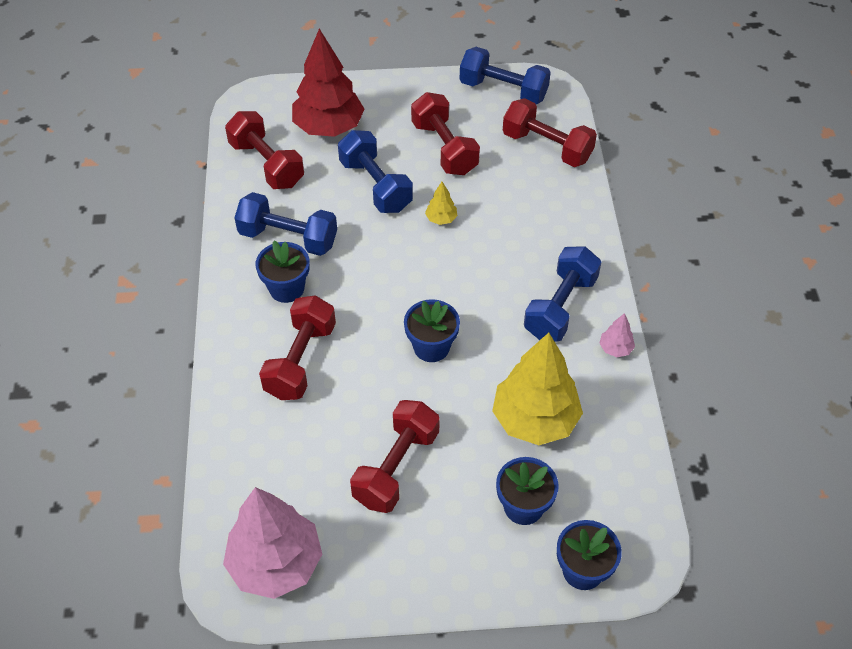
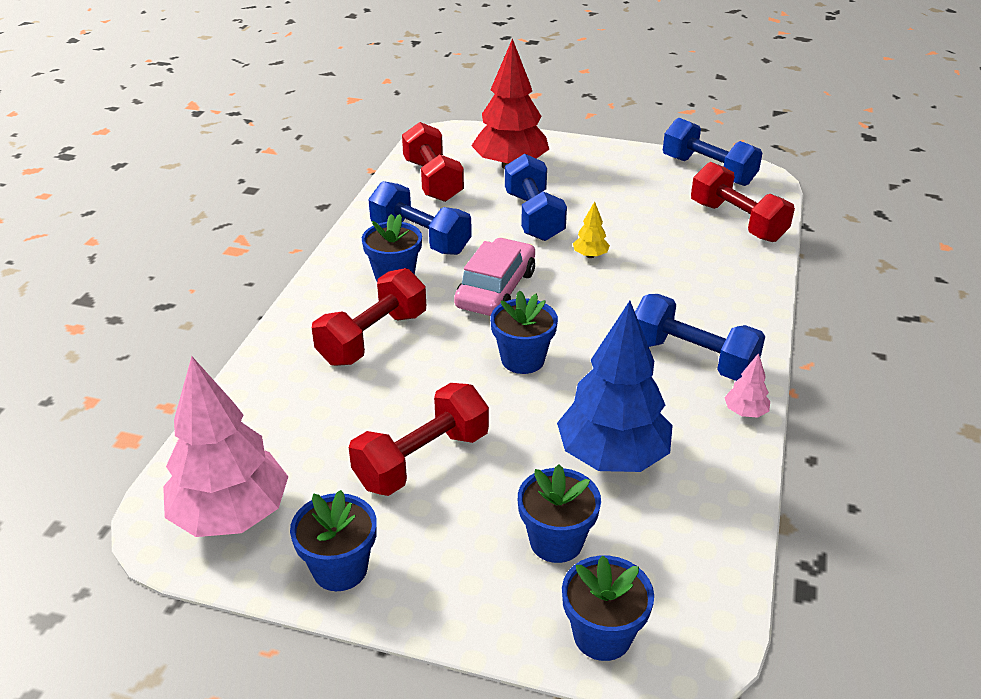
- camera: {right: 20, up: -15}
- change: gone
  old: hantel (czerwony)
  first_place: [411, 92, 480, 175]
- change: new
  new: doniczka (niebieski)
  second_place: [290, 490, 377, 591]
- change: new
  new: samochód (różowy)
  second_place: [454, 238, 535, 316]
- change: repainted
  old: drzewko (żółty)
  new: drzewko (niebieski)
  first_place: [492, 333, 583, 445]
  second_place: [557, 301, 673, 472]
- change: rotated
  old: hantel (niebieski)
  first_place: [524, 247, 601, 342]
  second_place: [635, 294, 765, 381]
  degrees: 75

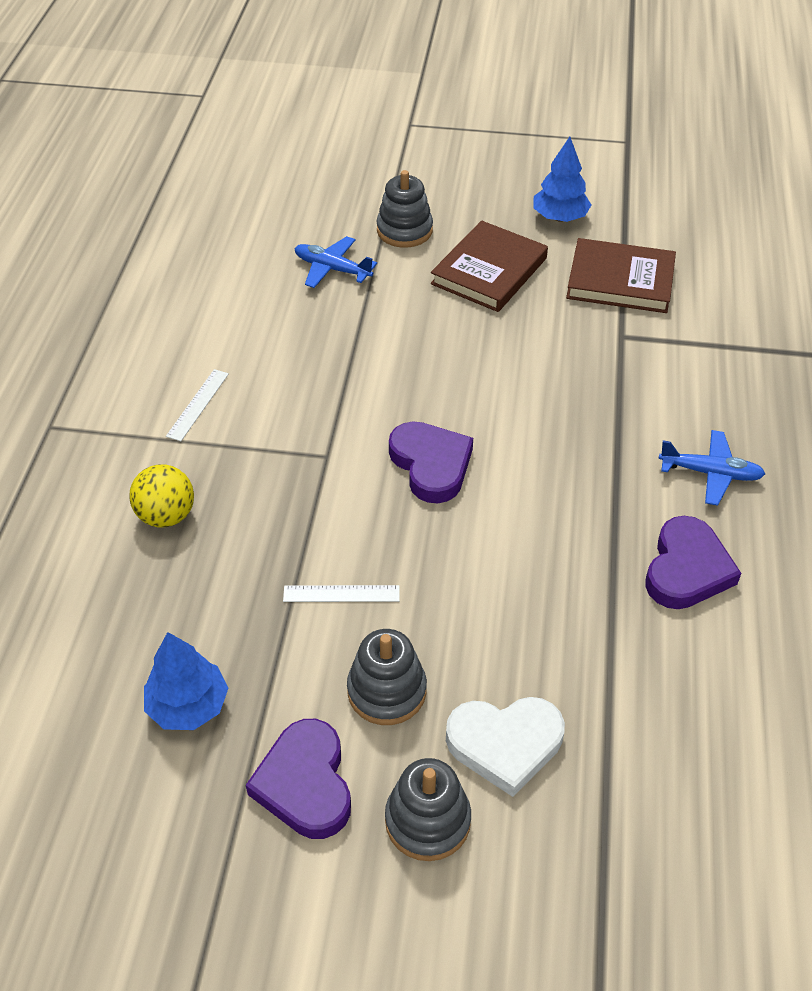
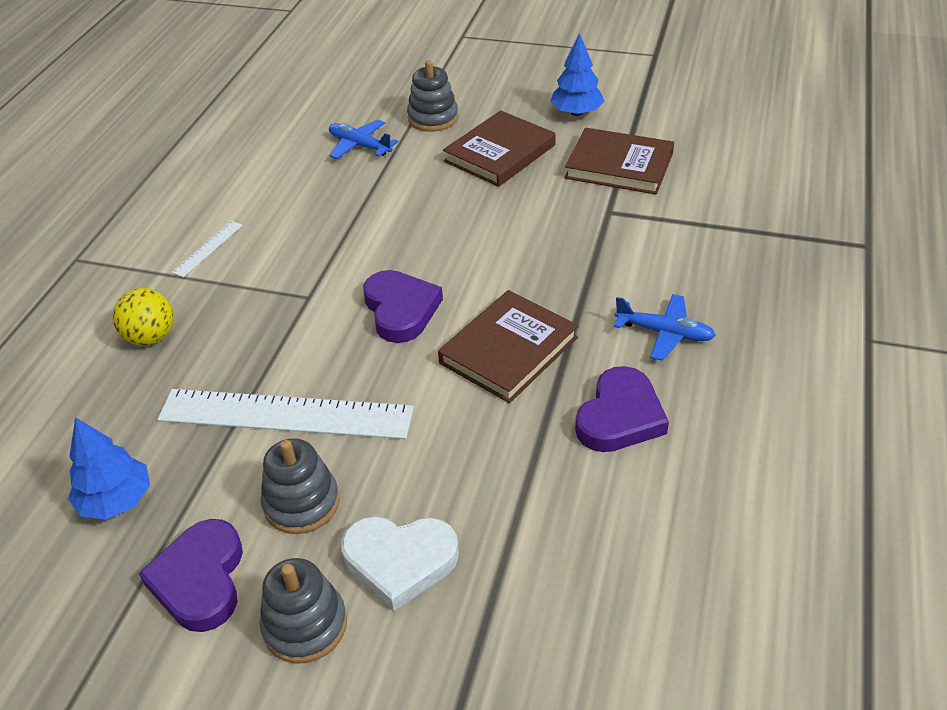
- camera: {right: 10, up: -5}
- change: new
  new: książka (brązowy)
  second_place: [438, 290, 578, 403]
- change: scaled
  old: linijka (biały)
  first_place: [283, 585, 400, 602]
  second_place: [157, 389, 414, 439]
  factor: 2.31

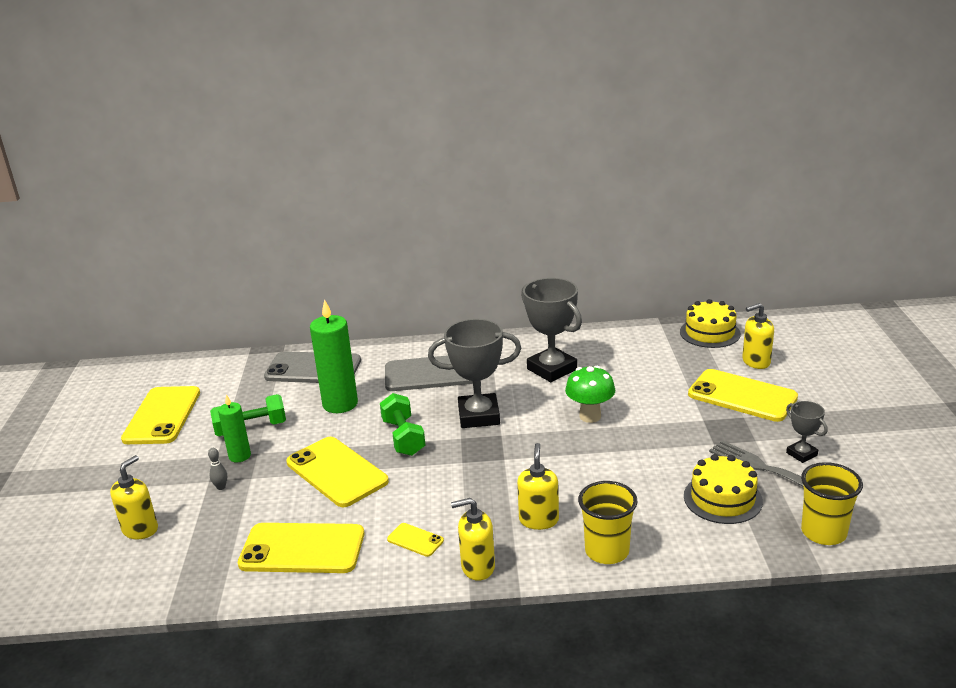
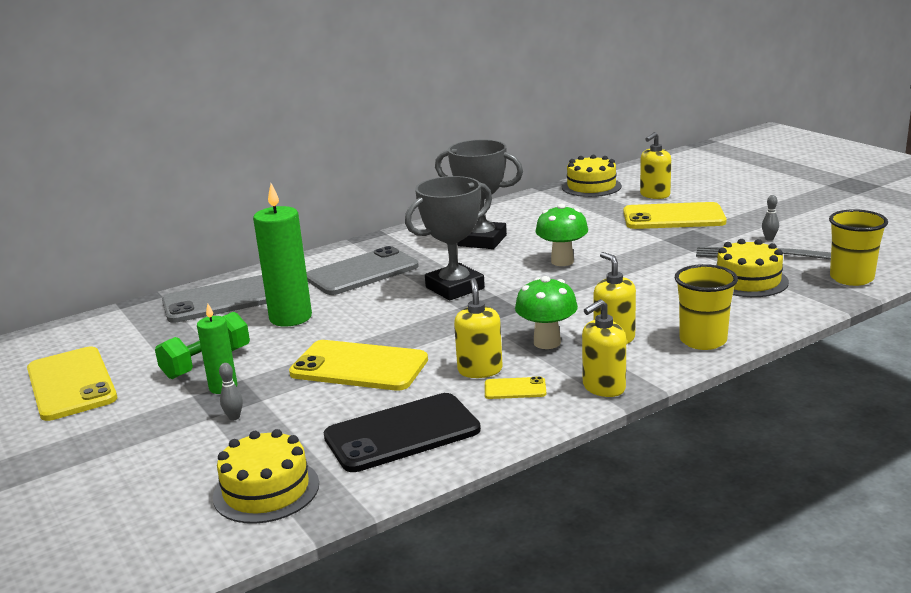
- camera: {right: -30, up: -5}
- change: gone
  old: hantel (zielony)
  first_place: [380, 393, 426, 456]
- change: new
  new: tort (żółty)
  second_place: [213, 429, 319, 524]
- change: new
  new: grzyb (zielony)
  second_place: [515, 276, 578, 349]
- change: shifted
  old: dozownik mydła (żółty)
  first_place: [110, 455, 158, 539]
  second_place: [454, 278, 503, 378]
- change: swapped
  old: puchar (szary)
  new: kręgiel (szary)
  first_place: [786, 401, 828, 463]
  second_place: [762, 195, 779, 241]
- change: repainted
  old: telefon (żółty)
  new: telefon (czarny)
  first_place: [238, 523, 364, 573]
  second_place: [324, 393, 481, 472]

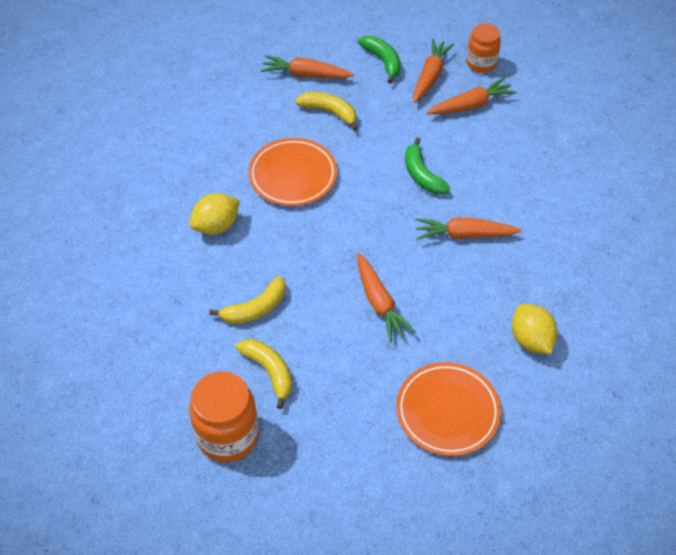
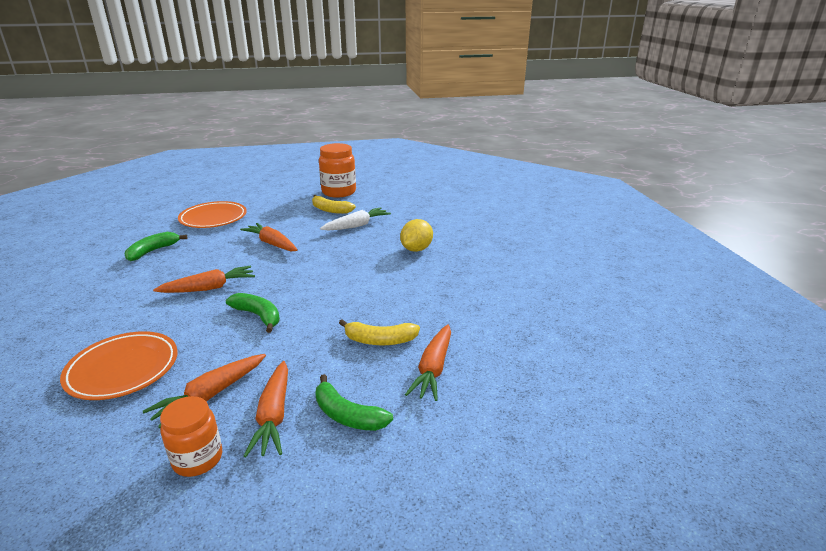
- camera: {right: 155, up: -25}
- change: shifted
  old: talerz (pomarańczowy)
  first_place: [248, 138, 337, 206]
  second_place: [60, 331, 178, 400]
- change: swapped
  old: banan (żółty)
  new: marchewka (biały)
  first_place: [209, 276, 286, 324]
  second_place: [320, 207, 391, 230]
- change: swapped
  old: cytryna (żółty)
  new: banan (zielony)
  first_place: [512, 304, 558, 354]
  second_place: [125, 232, 187, 261]
- change: rotated
  old: marchewka (pomarańczowy)
  first_place: [261, 55, 354, 79]
  second_place: [405, 324, 451, 401]
  degrees: 120

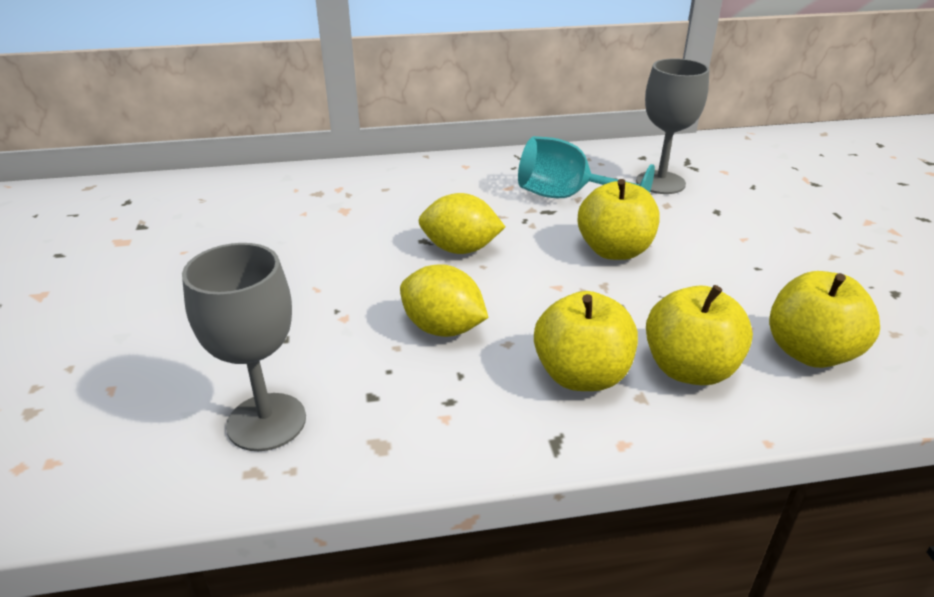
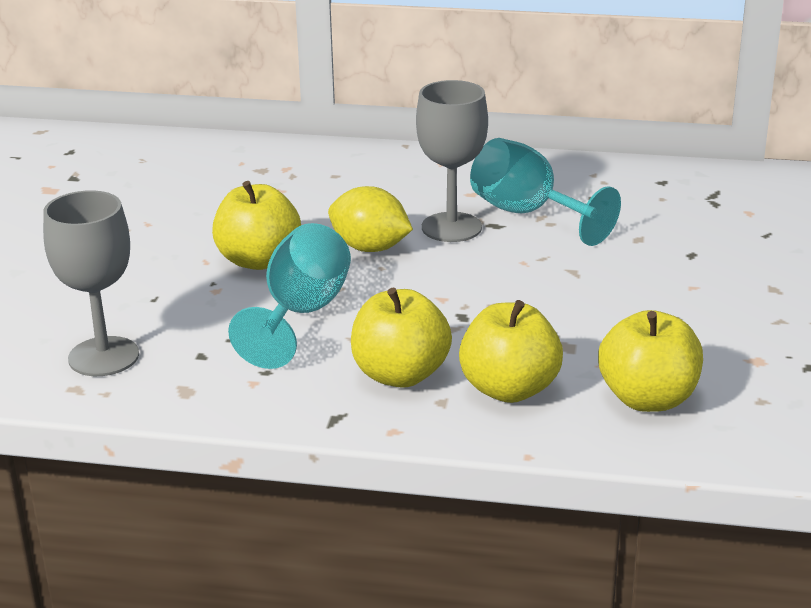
- camera: {right: 20, up: -5}
- change: shifted
  old: jabłko (żółty)
  first_place: [577, 179, 660, 260]
  second_place: [212, 181, 301, 270]
- change: shifted
  old: kielich (szary)
  first_place: [636, 58, 709, 194]
  second_place: [416, 80, 488, 242]
- change: swapped
  old: cytryna (żółty)
  new: kielich (turkusowy)
  first_place: [400, 264, 488, 337]
  second_place: [228, 223, 351, 369]

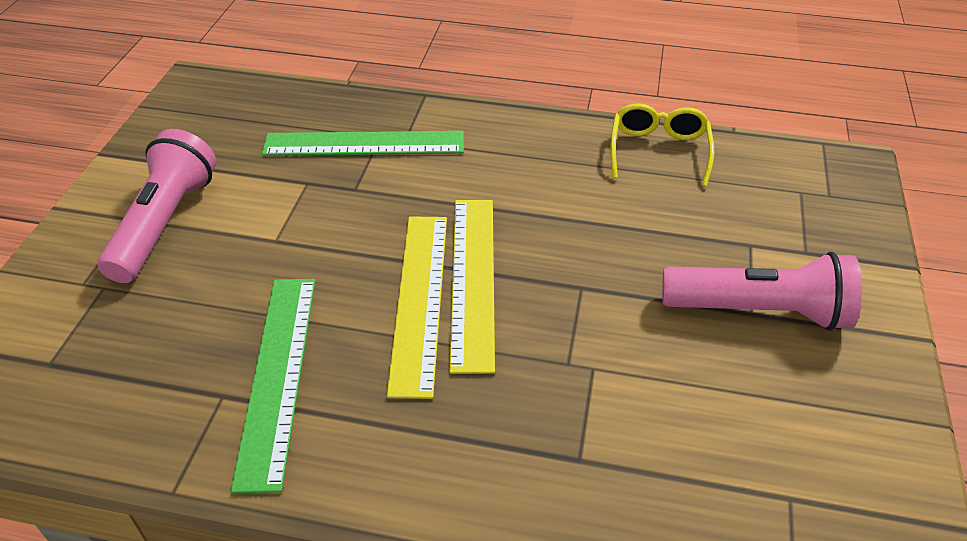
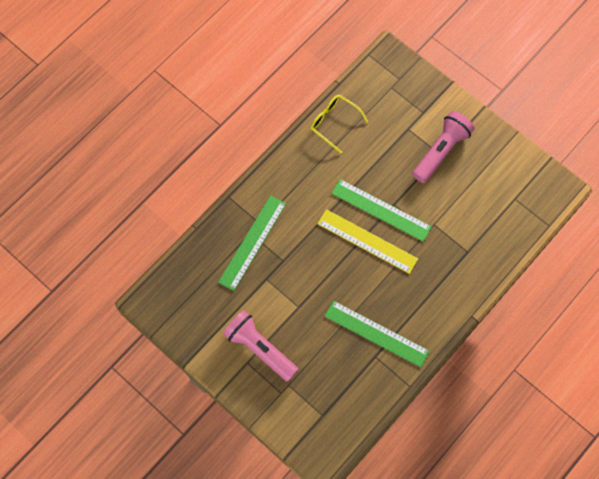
- camera: {right: -60, up: 25}
- change: gone
  old: linijka (żółty)
  first_place: [387, 216, 447, 399]
- change: new
  new: linijka (zielony)
  second_place: [331, 179, 432, 242]

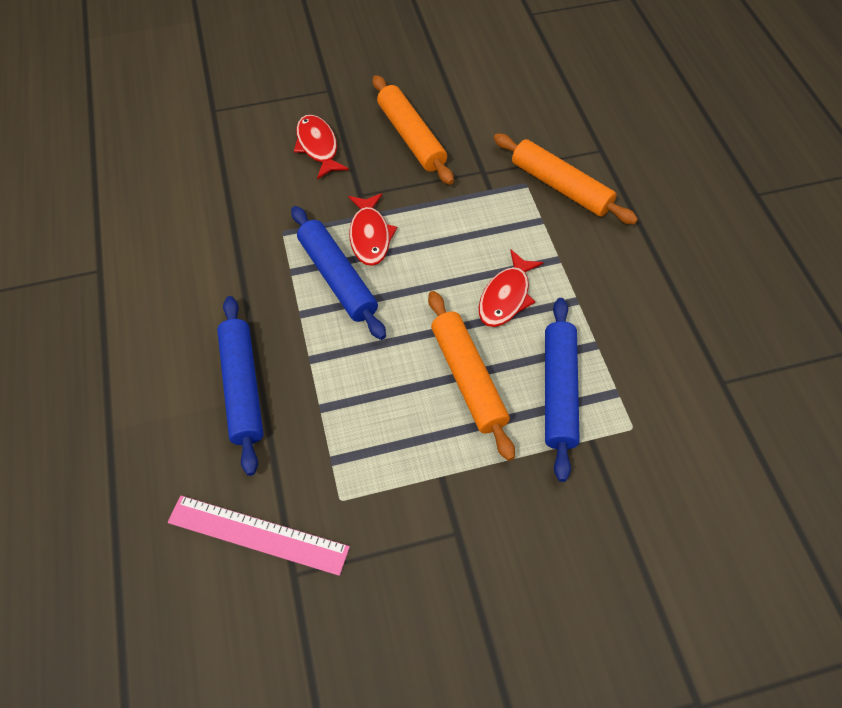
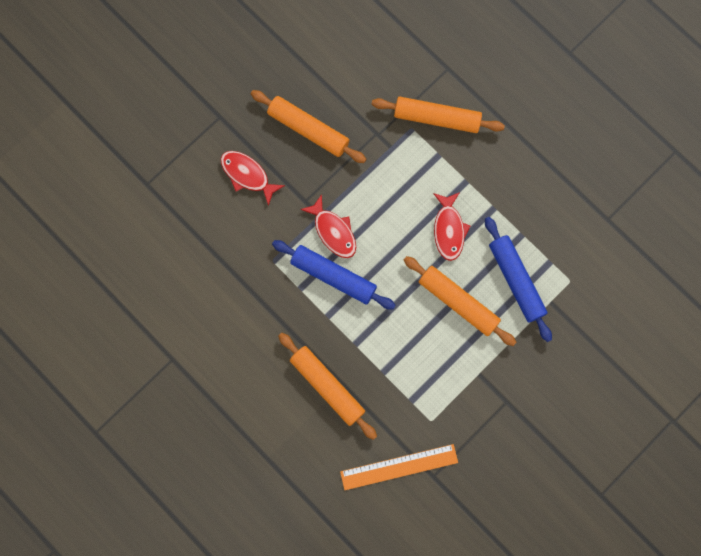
- camera: {right: -30, up: 20}
- change: repainted
  old: linijka (różowy)
  new: linijka (pomarańczowy)
  first_place: [168, 495, 350, 576]
  second_place: [340, 444, 458, 490]
- change: repainted
  old: wałek do ciasta (niebieski)
  new: wałek do ciasta (pomarańczowy)
  first_place: [217, 296, 264, 476]
  second_place: [278, 333, 377, 440]

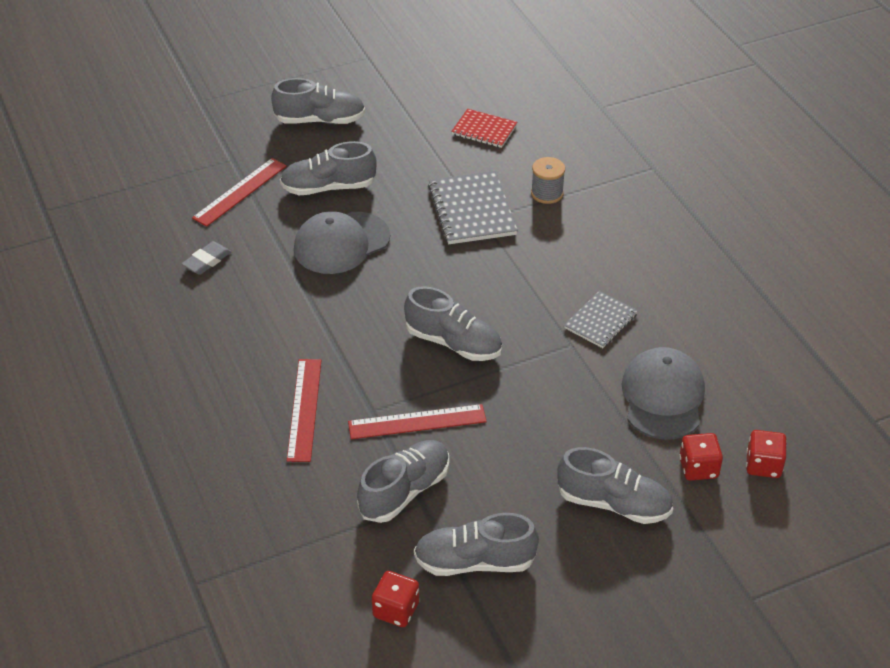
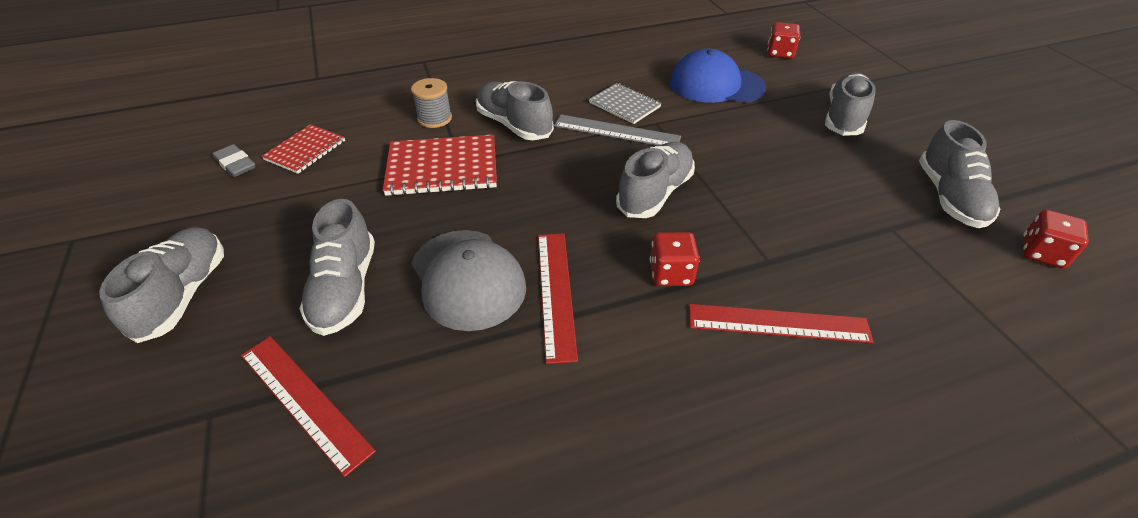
- camera: {right: -85, up: 0}
- change: new
  new: linijka (szary)
  second_place: [554, 114, 681, 146]
- change: shifted
  old: gumka do mazania (szary)
  first_place: [182, 241, 231, 275]
  second_place: [213, 144, 255, 177]
- change: shifted
  old: linijka (czerwony)
  first_place: [348, 404, 487, 439]
  second_place: [538, 233, 578, 364]
- change: shifted
  old: but (szary)
  first_place: [357, 440, 449, 523]
  second_place: [476, 81, 554, 140]
- change: shifted
  old: kostka do gry (czerwony)
  first_place: [679, 433, 723, 481]
  second_place: [650, 232, 700, 286]
- change: repainted
  old: zeszyt (szary)
  new: zeszyt (czerwony)
  first_place: [428, 171, 518, 244]
  second_place: [383, 134, 497, 196]
- change: repainted
  old: czapka (szary)
  new: czapka (niebieski)
  first_place: [621, 347, 705, 440]
  second_place: [670, 48, 766, 103]

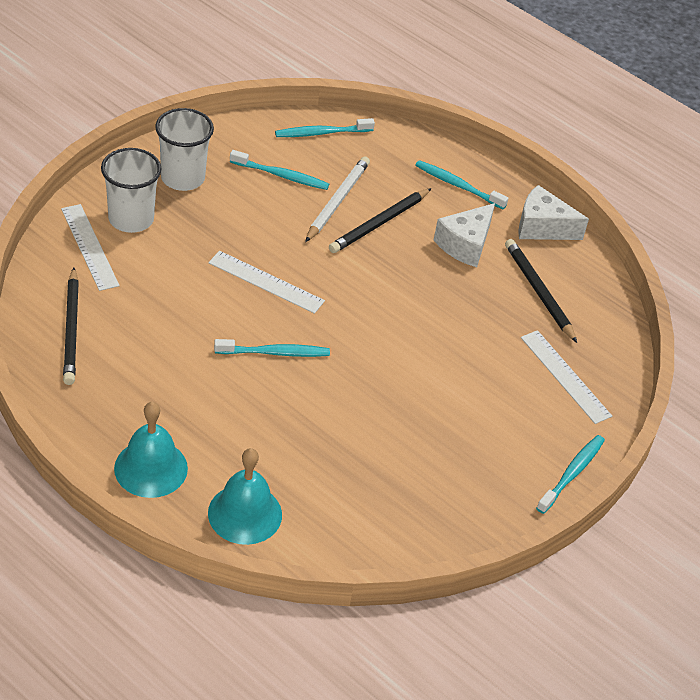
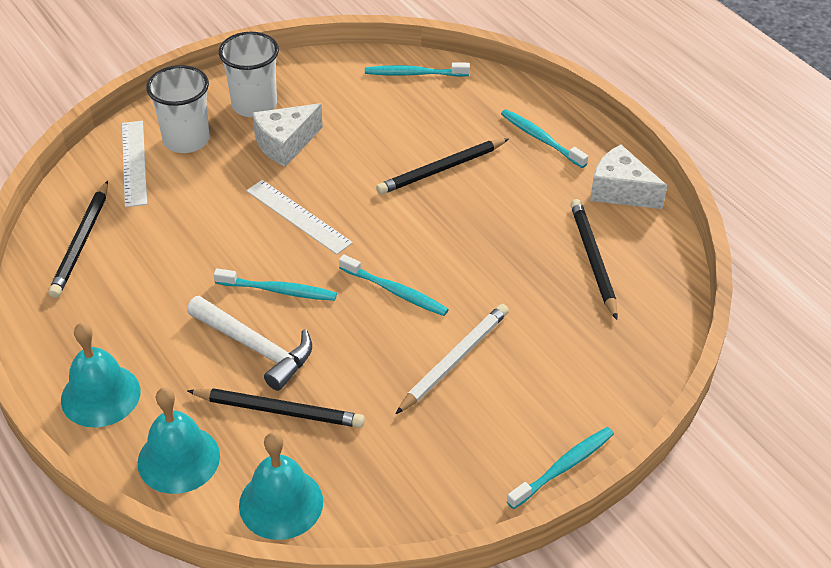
- camera: {right: 20, up: 0}
- change: gone
  old: linijka (biały)
  first_place: [521, 330, 612, 424]
- change: new
  new: młotek (biały)
  second_place: [187, 296, 312, 391]
- change: new
  new: ołówek (czarny)
  second_place: [187, 388, 365, 428]
- change: new
  new: dzwonek (turkusowy)
  second_place: [239, 432, 323, 540]
- change: shifted
  old: szczoteczka do zębów (turkusowy)
  first_place: [230, 150, 329, 190]
  second_place: [339, 254, 449, 316]
- change: shifted
  old: ołówek (biały)
  first_place: [305, 156, 370, 242]
  second_place: [396, 304, 509, 414]
- change: shifted
  old: ser (biały)
  first_place: [434, 203, 495, 267]
  second_place: [252, 103, 323, 167]

